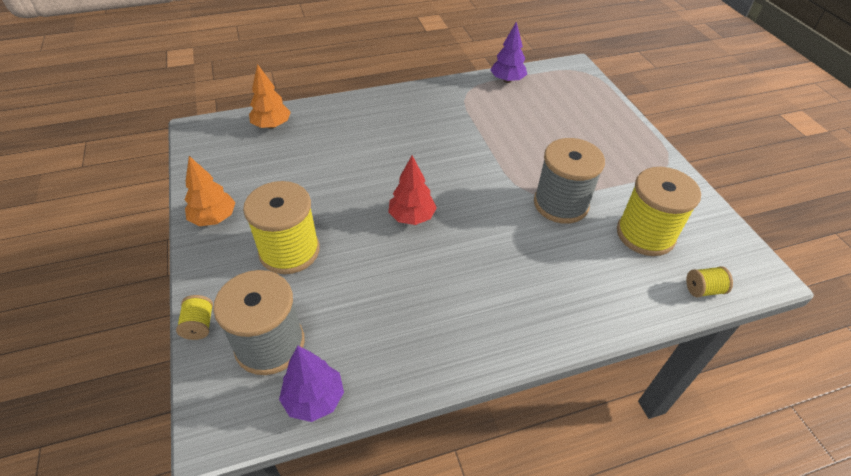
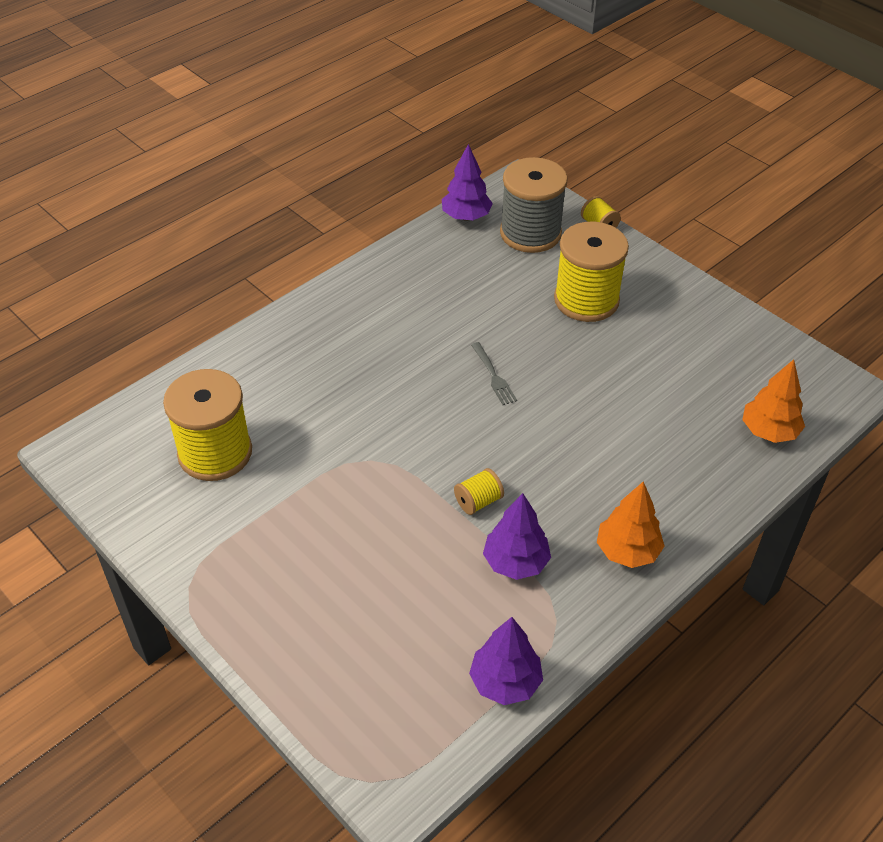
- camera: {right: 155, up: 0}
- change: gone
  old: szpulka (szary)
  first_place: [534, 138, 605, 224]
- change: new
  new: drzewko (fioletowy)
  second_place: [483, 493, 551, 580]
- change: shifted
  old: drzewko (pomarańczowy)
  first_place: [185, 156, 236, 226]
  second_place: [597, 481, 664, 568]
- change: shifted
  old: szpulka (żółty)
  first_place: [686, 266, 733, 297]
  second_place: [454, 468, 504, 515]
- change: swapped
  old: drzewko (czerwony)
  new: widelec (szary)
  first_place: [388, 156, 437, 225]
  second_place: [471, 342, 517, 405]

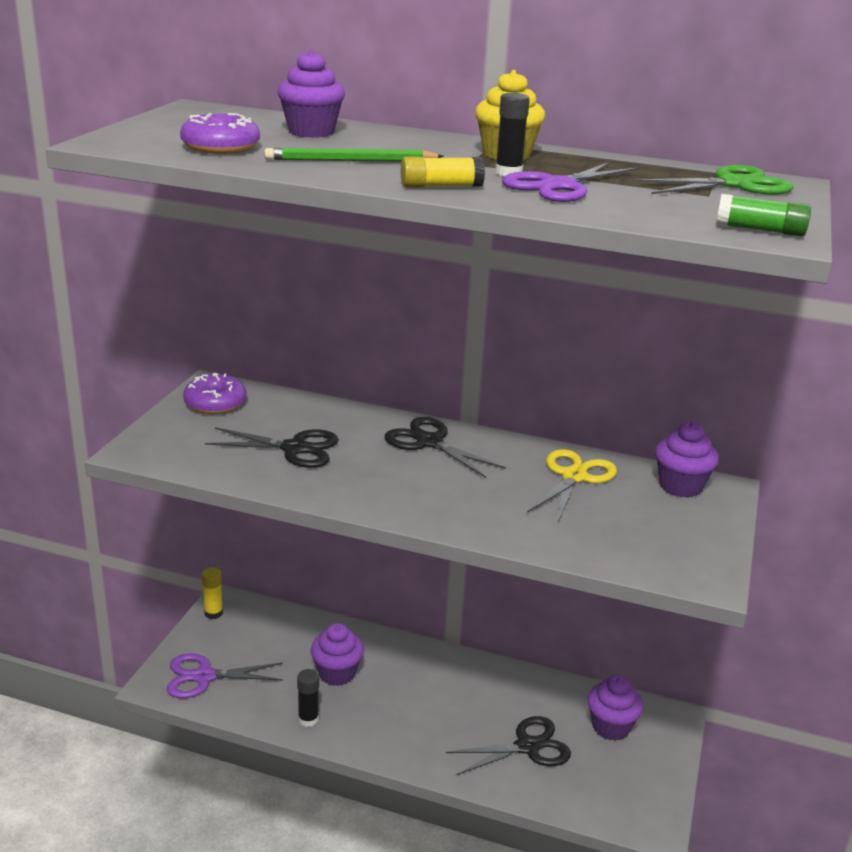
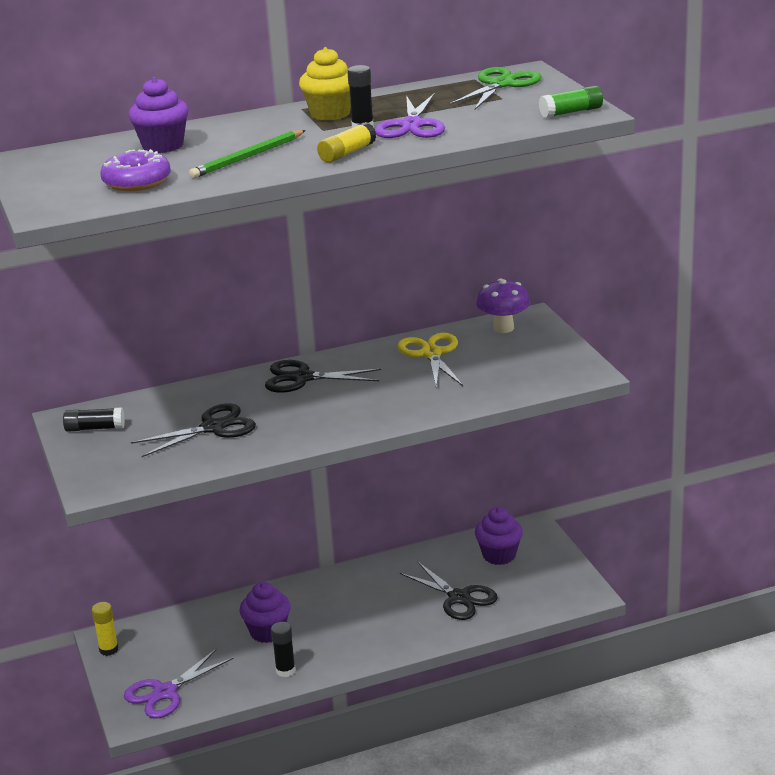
- camera: {right: -35, up: 0}
- change: swapped
  old: donut (fioletowy)
  new: klej w sztyfcie (czarny)
  first_place: [183, 373, 246, 414]
  second_place: [63, 407, 125, 432]
- change: swapped
  old: muffinka (fioletowy)
  new: grzyb (fioletowy)
  first_place: [655, 422, 719, 498]
  second_place: [476, 279, 530, 333]
- change: rotated
  old: nożyczki (czarny)
  first_place: [445, 716, 571, 775]
  second_place: [400, 561, 498, 620]
  degrees: 105

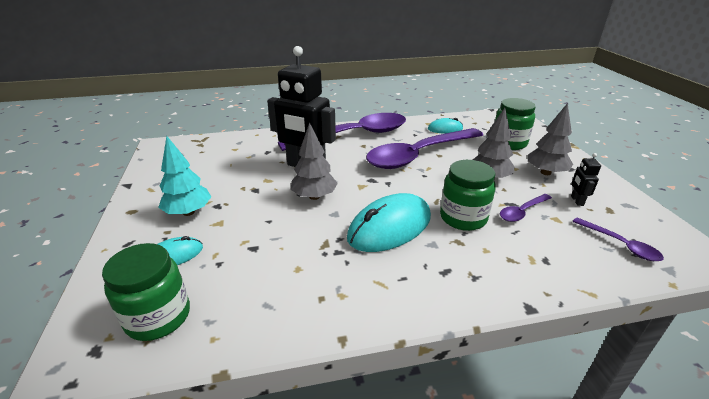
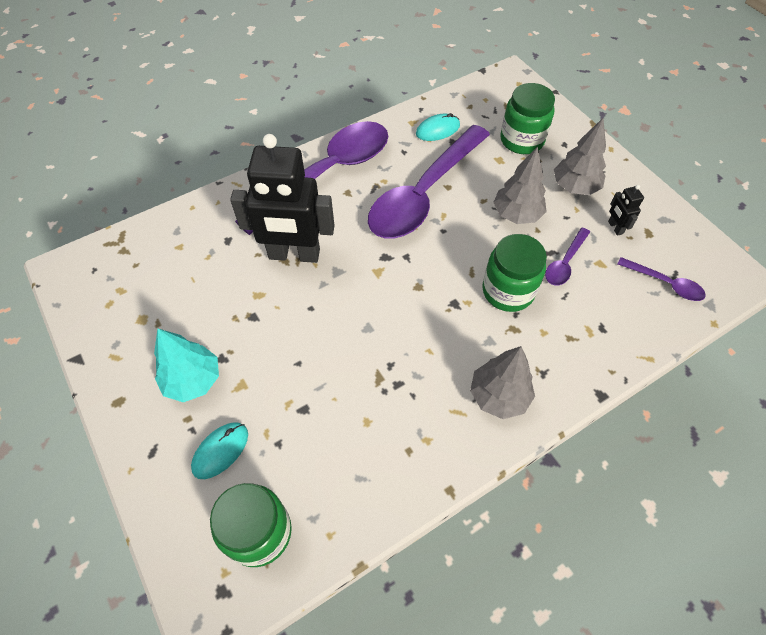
- camera: {right: -20, up: 25}
- change: gone
  old: myszka (turkusowy)
  first_place: [347, 193, 431, 252]
- change: shifted
  old: drzewko (szary)
  first_place: [291, 123, 338, 200]
  second_place: [470, 346, 535, 419]

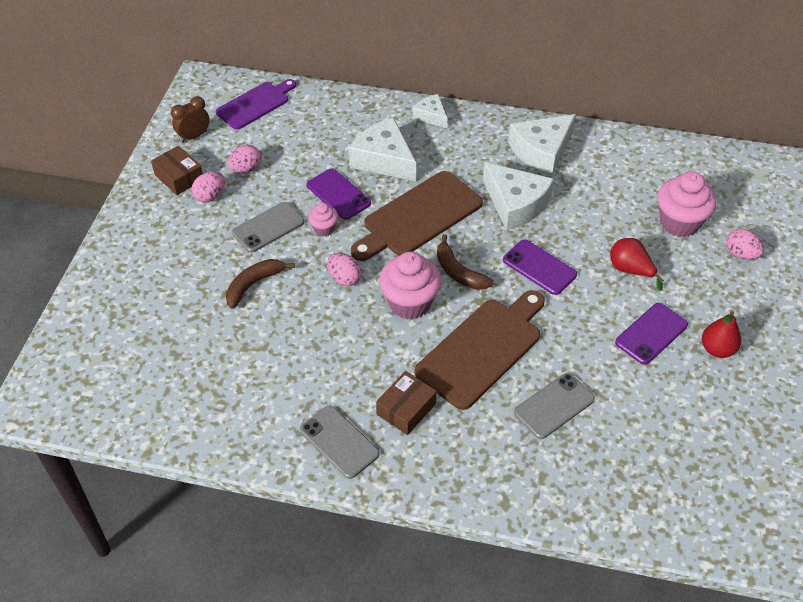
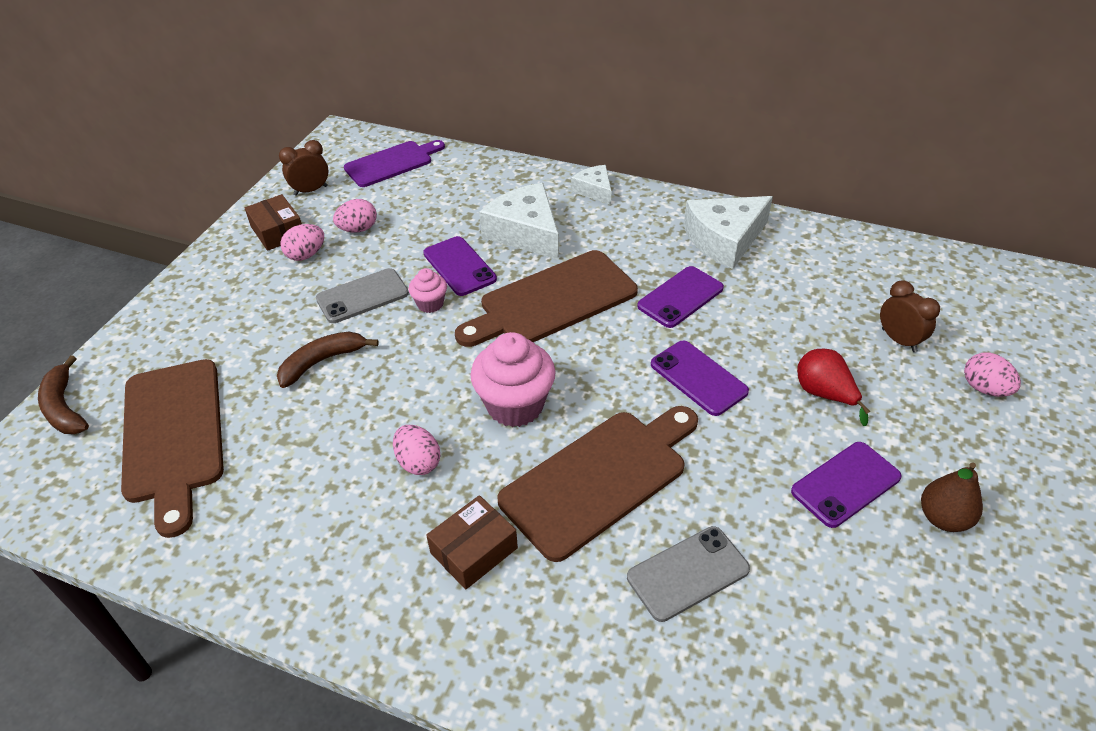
- camera: {right: 10, up: -5}
- change: gone
  old: telefon (szary)
  first_place: [300, 406, 380, 479]
- change: new
  new: deska do krojenia (brązowy)
  second_place: [121, 359, 224, 538]
- change: shifted
  old: jajko (różowy)
  first_place: [327, 253, 362, 286]
  second_place: [393, 425, 440, 475]
- change: shifted
  old: banan (brązowy)
  first_place: [437, 234, 494, 290]
  second_place: [38, 355, 89, 434]
- change: swapped
  old: ser (biały)
  new: telefon (fioletowy)
  first_place: [483, 162, 554, 231]
  second_place: [637, 266, 724, 328]
- change: swapped
  old: muffinka (różowy)
  new: budzik (brązowy)
  first_place: [657, 172, 717, 237]
  second_place: [880, 280, 940, 352]
- change: repainted
  old: gruszka (czerwony)
  new: gruszka (brązowy)
  first_place: [702, 311, 741, 358]
  second_place: [921, 462, 983, 532]

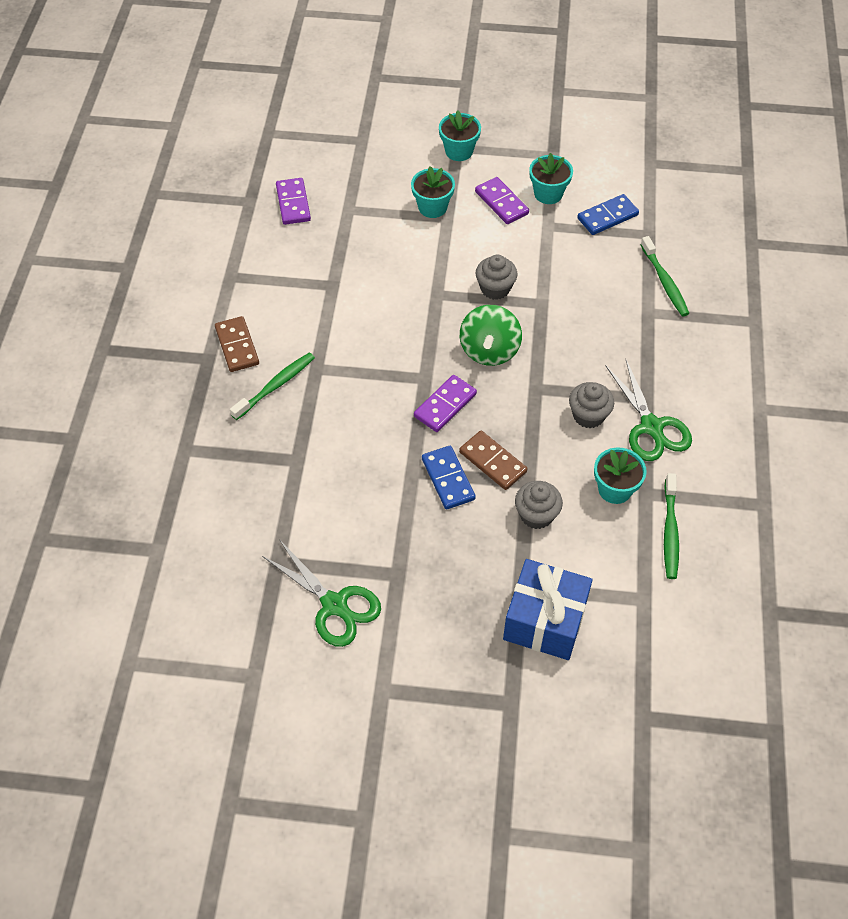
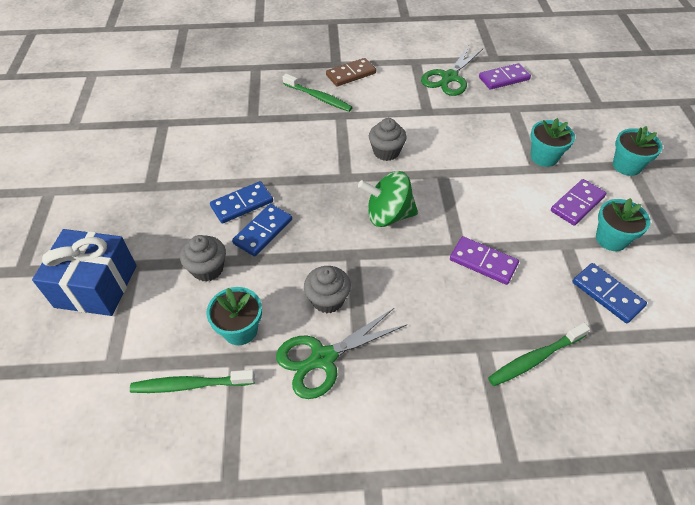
- camera: {right: 80, up: -5}
- change: shifted
  old: nożyczki (zielony)
  first_place: [262, 539, 381, 647]
  second_place: [421, 45, 483, 96]
- change: shifted
  old: kostka domina (fioletowy)
  first_place: [414, 375, 477, 432]
  second_place: [450, 236, 519, 285]
- change: shifted
  old: muffinka (szary)
  first_place: [475, 255, 518, 300]
  second_place: [369, 118, 407, 161]
- change: repainted
  old: kostka domina (brązowy)
  new: kostka domina (niebieski)
  first_place: [459, 431, 527, 490]
  second_place: [232, 204, 292, 256]

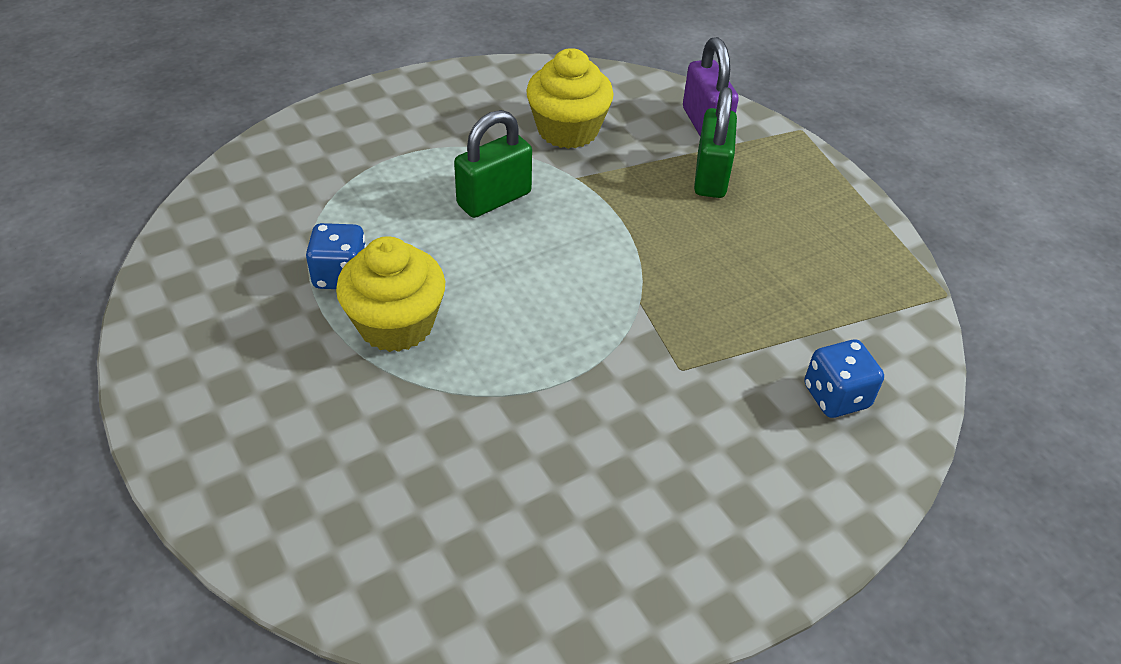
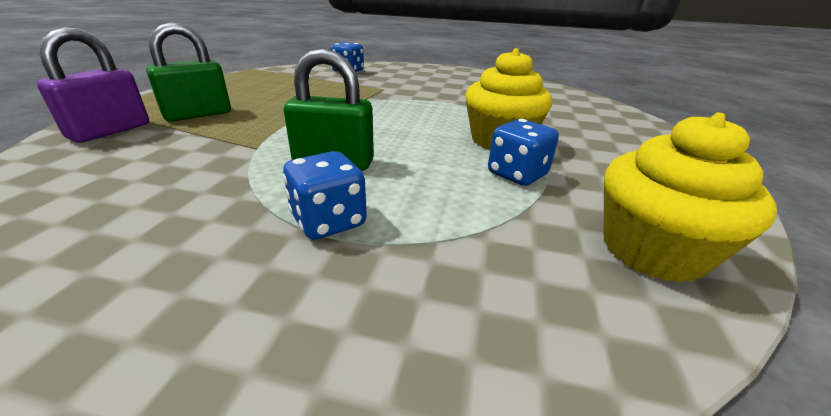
- camera: {right: -135, up: -15}
- change: new
  new: kostka do gry (niebieski)
  second_place: [283, 151, 367, 240]
- change: shifted
  old: muffinka (żółty)
  first_place: [526, 48, 614, 149]
  second_place: [604, 113, 777, 283]

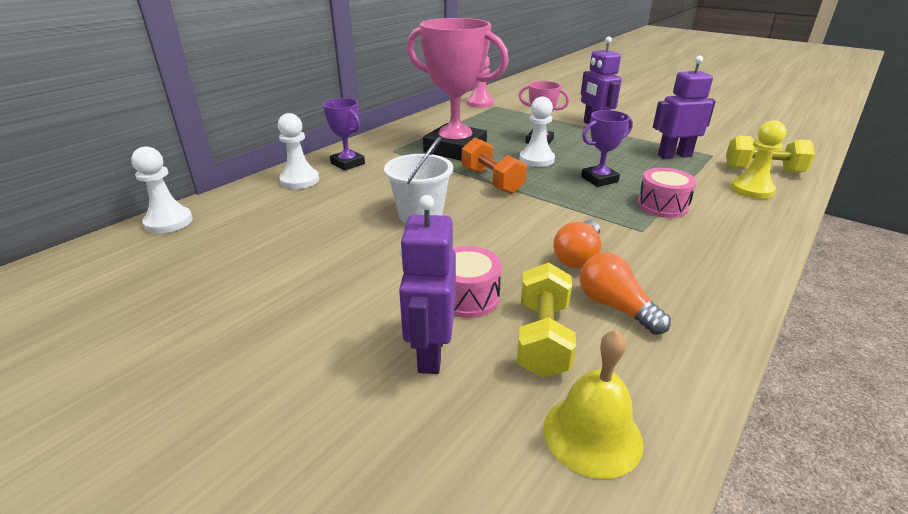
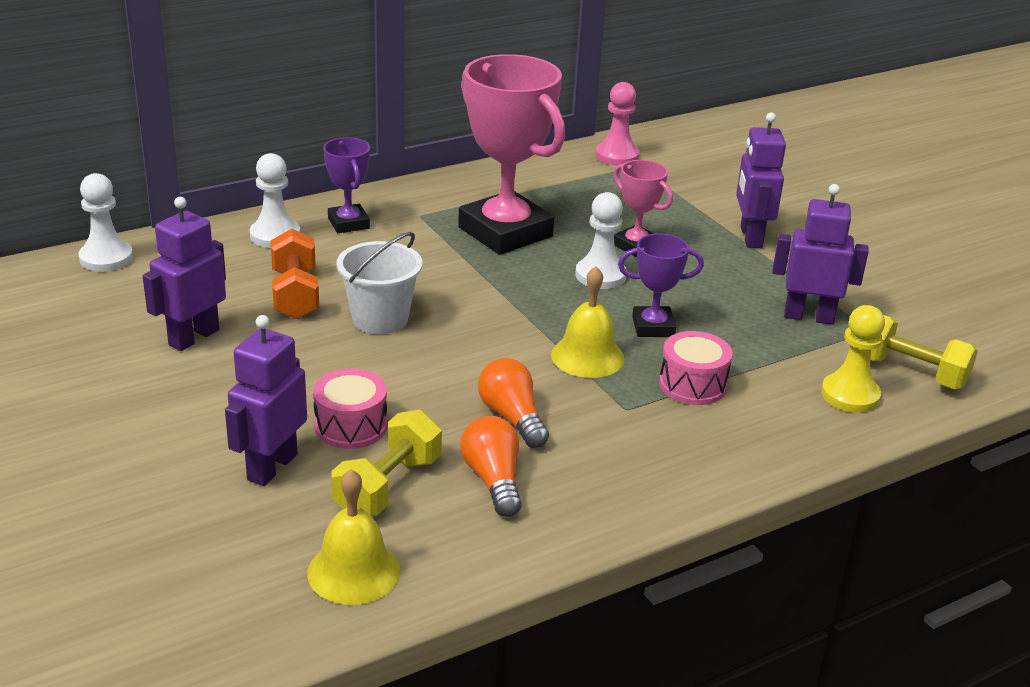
- camera: {right: 20, up: 0}
- change: new
  new: robot (fioletowy)
  second_place: [143, 197, 226, 351]
- change: new
  new: dzwonek (żółty)
  second_place: [551, 266, 625, 378]
- change: shifted
  old: hantel (pomarańczowy)
  first_place: [462, 137, 527, 194]
  second_place: [271, 229, 319, 319]
- change: rotated
  old: żarówka (pomarańczowy)
  first_place: [553, 220, 601, 268]
  second_place: [478, 358, 549, 448]
  degrees: 105

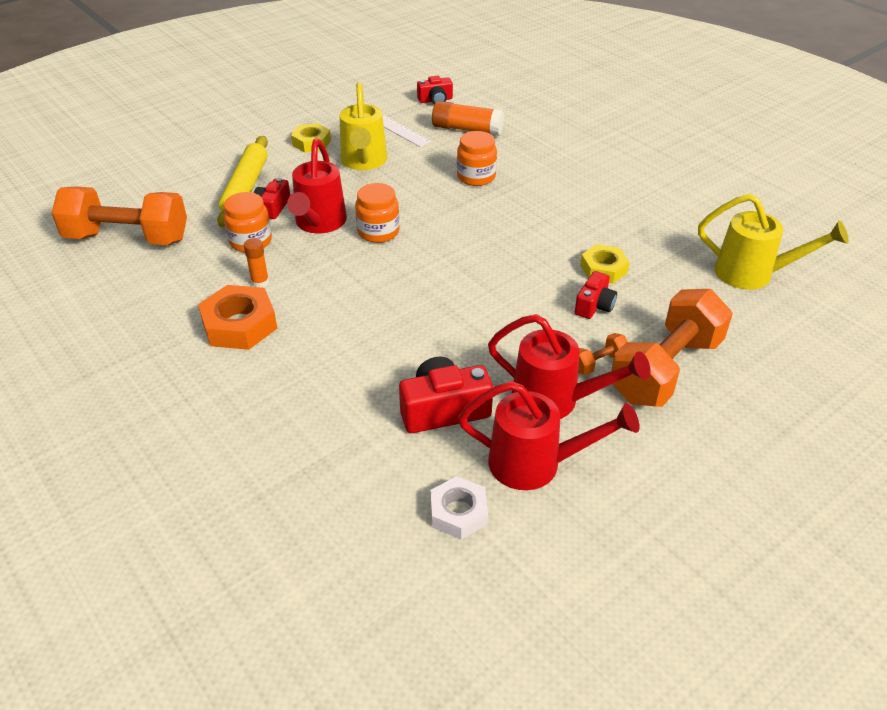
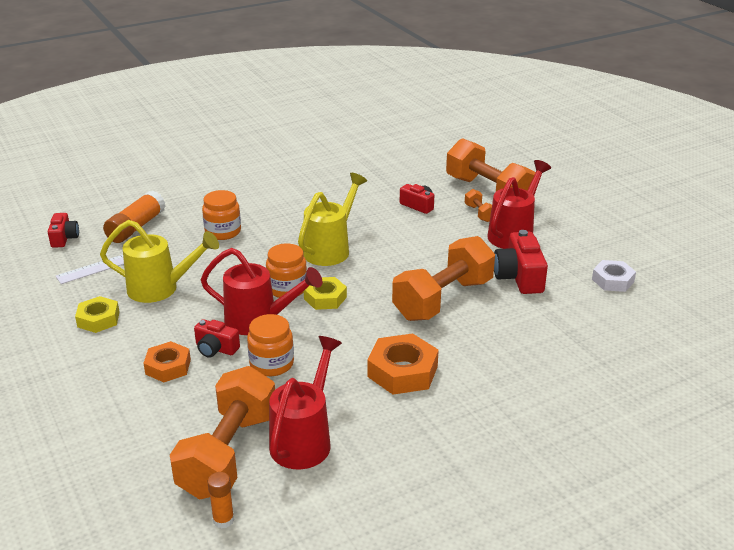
- camera: {right: -80, up: -10}
- change: new
  new: hantel (pomarańczowy)
  second_place: [392, 236, 495, 321]
- change: shifted
  old: klej w sztyfcie (pomarańczowy)
  first_place: [244, 238, 269, 288]
  second_place: [207, 472, 234, 528]
- change: shifted
  old: konewka (czerwony)
  first_place: [458, 381, 640, 490]
  second_place: [269, 336, 342, 469]
- change: shifted
  old: nakrętka (żółty)
  first_place: [580, 244, 630, 284]
  second_place: [304, 277, 347, 310]
- change: shifted
  old: konewka (żółty)
  first_place: [698, 194, 849, 290]
  second_place: [298, 173, 367, 266]
- change: swapped
  old: wałek do ciasta (żółty)
  new: nakrętka (pomarańczowy)
  first_place: [217, 136, 268, 227]
  second_place: [143, 341, 191, 382]

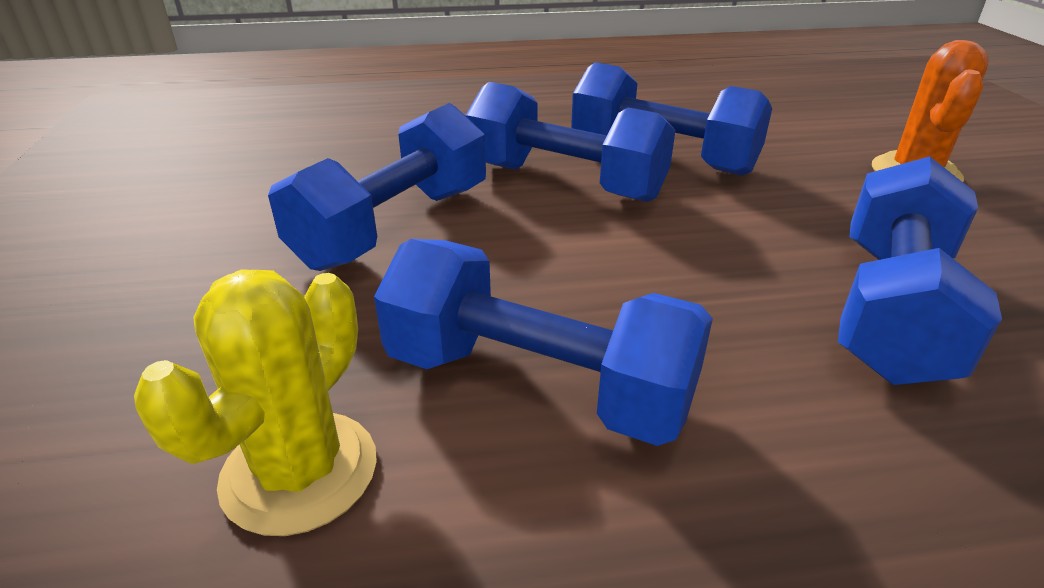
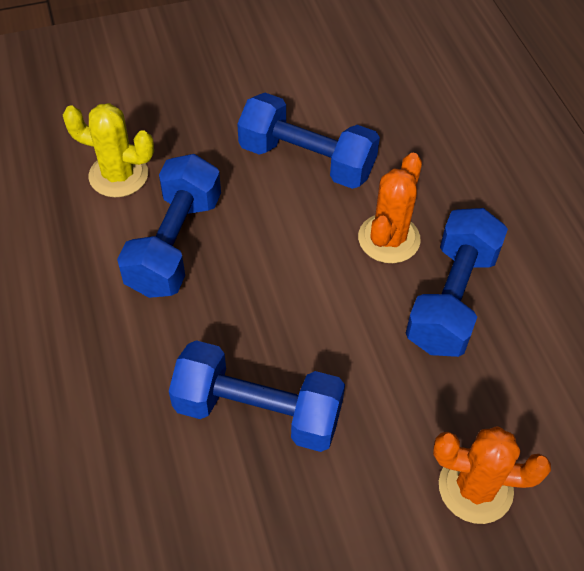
- camera: {right: 80, up: 20}
- change: swapped
  old: hantel (niebieski)
  new: kaktus (pomarańczowy)
  first_place: [465, 82, 676, 202]
  second_place: [358, 153, 422, 263]

